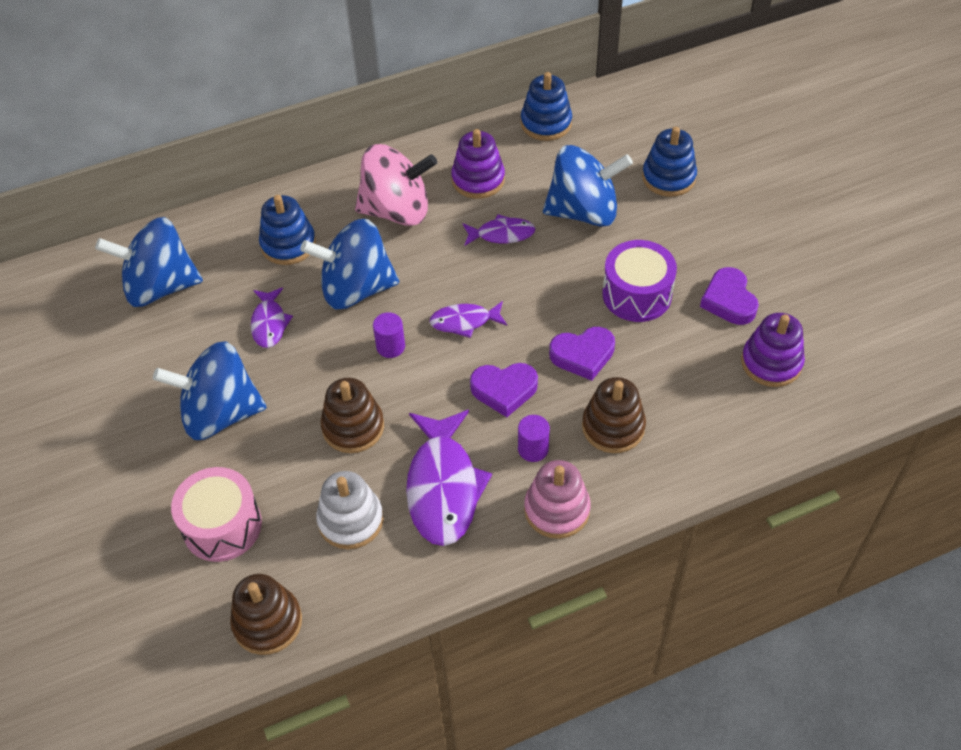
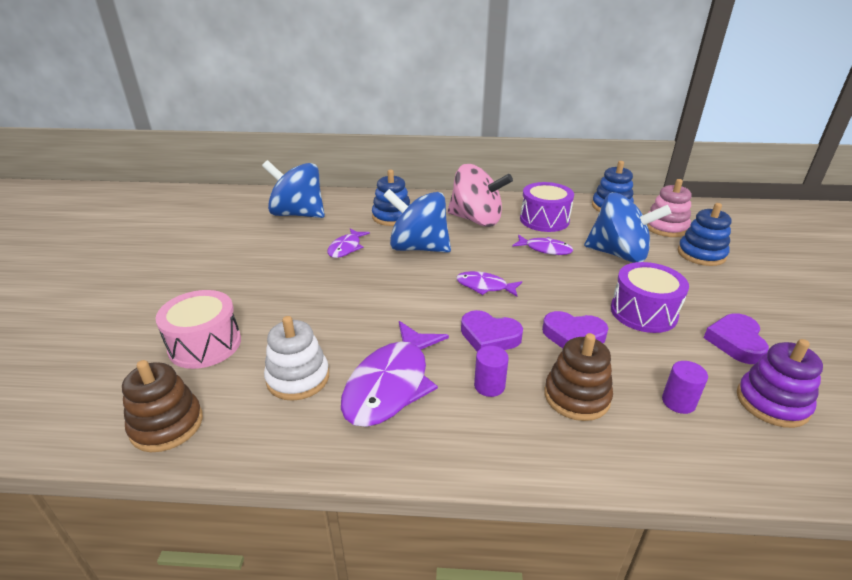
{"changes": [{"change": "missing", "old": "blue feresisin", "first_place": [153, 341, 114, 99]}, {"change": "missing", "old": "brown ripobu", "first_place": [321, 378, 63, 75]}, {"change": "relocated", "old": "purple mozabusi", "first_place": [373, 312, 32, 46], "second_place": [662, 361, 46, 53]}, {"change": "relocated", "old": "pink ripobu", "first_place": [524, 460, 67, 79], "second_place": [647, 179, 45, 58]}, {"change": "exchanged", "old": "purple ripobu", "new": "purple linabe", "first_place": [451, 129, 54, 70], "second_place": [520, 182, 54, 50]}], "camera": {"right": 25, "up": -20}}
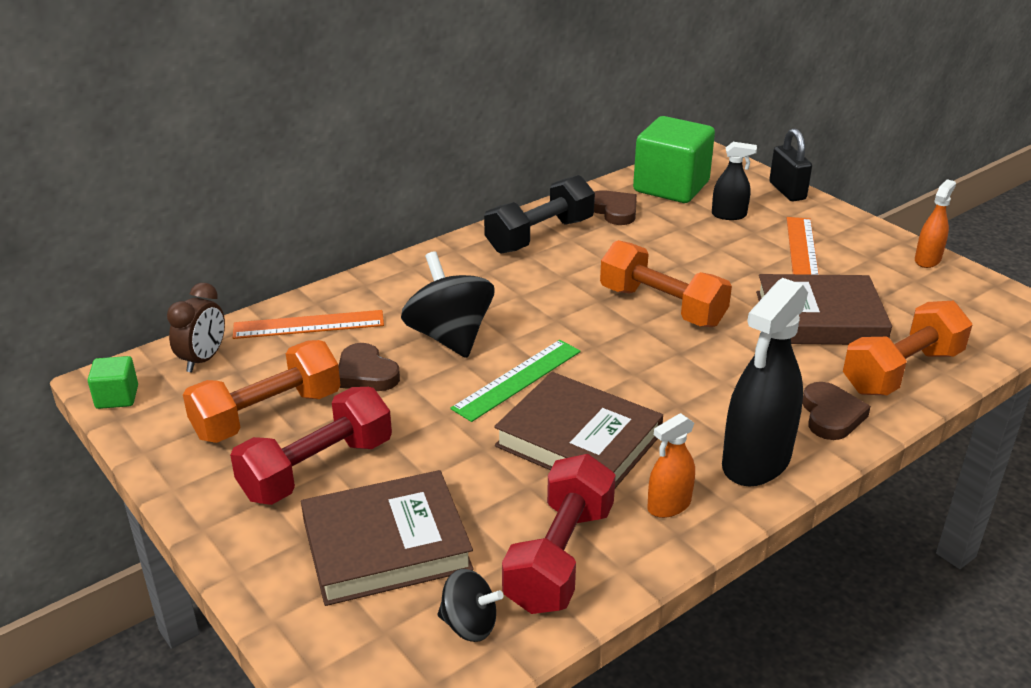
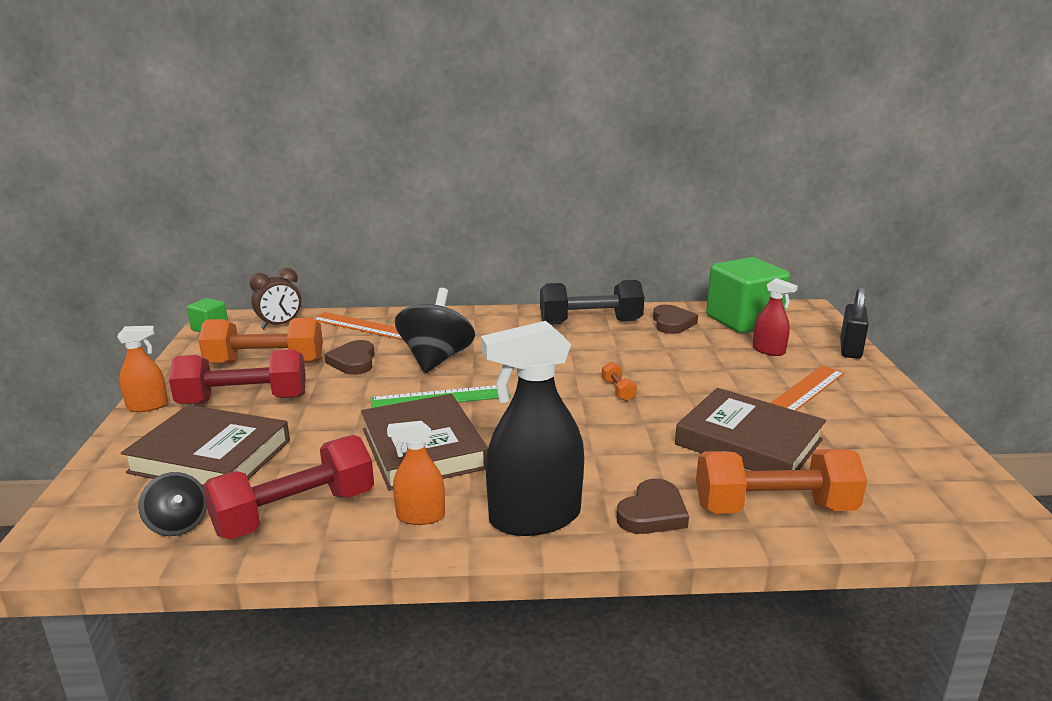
{"changes": [{"change": "relocated", "old": "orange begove", "first_place": [915, 179, 41, 89], "second_place": [117, 326, 51, 86]}, {"change": "colour", "old": "black begove", "new": "red begove", "first_place": [712, 142, 45, 78], "second_place": [753, 278, 45, 78]}, {"change": "size", "old": "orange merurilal", "first_place": [600, 240, 132, 87], "second_place": [602, 361, 35, 40], "factor": 0.43}], "camera": {"right": 35, "up": -10}}
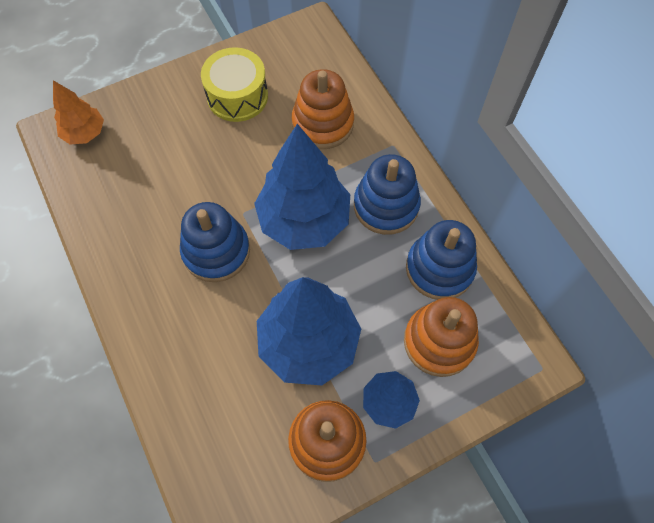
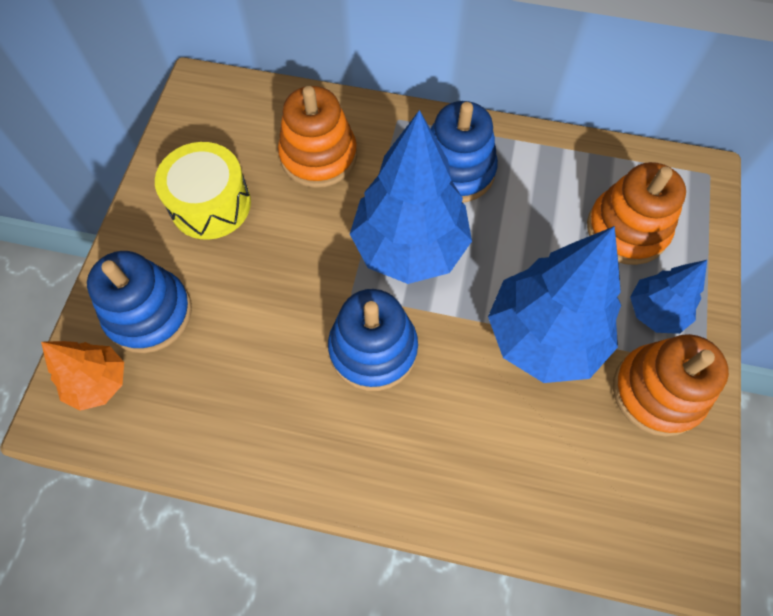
{"changes": [{"change": "relocated", "old": "blue ripobu", "first_place": [406, 220, 71, 80], "second_place": [87, 251, 105, 102]}], "camera": {"right": -50, "up": 0}}
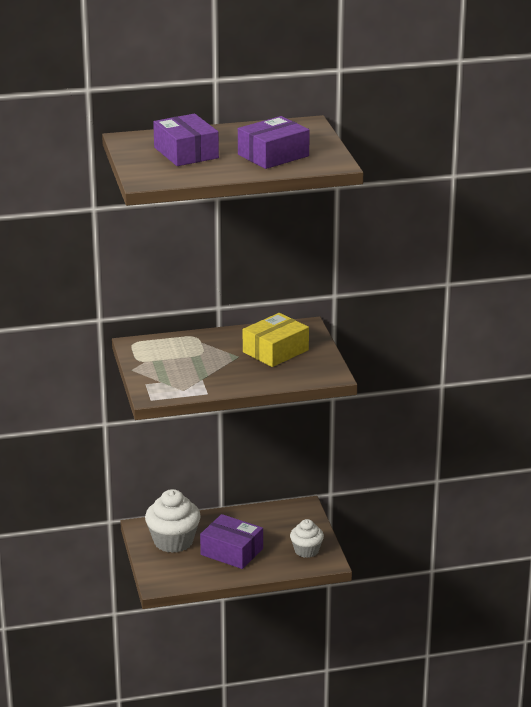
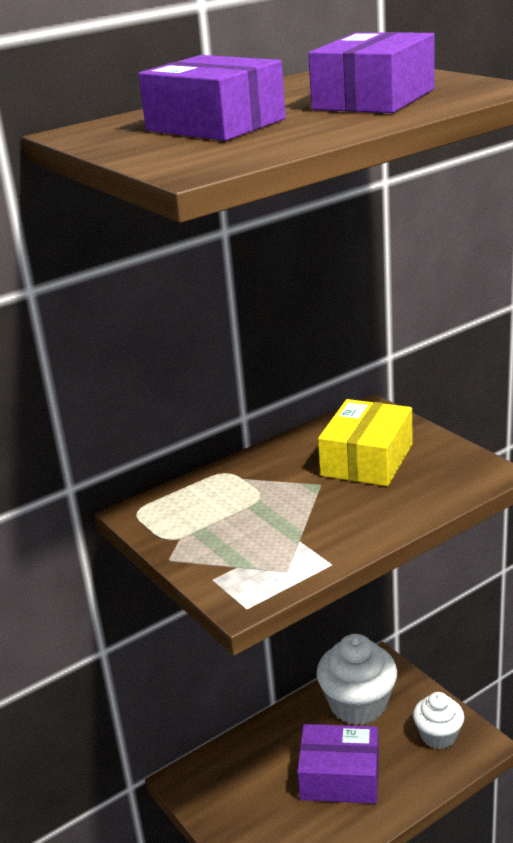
{"changes": [{"change": "relocated", "old": "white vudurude", "first_place": [145, 489, 56, 64], "second_place": [316, 634, 81, 91]}], "camera": {"right": -20, "up": 0}}
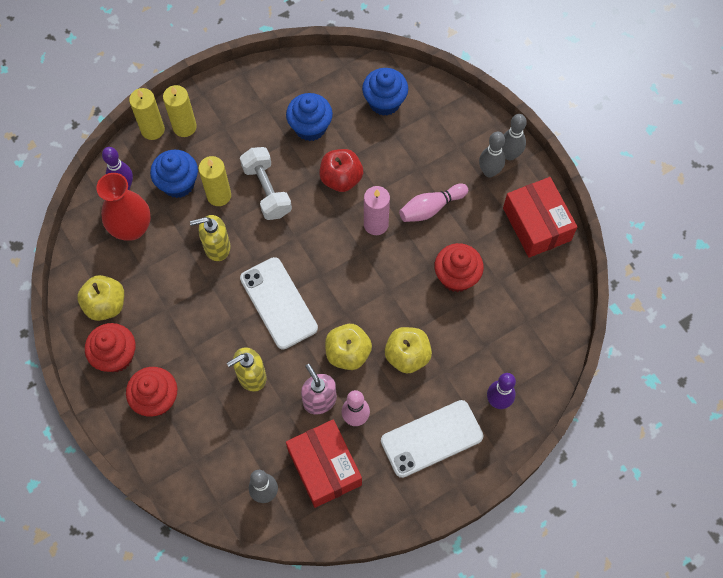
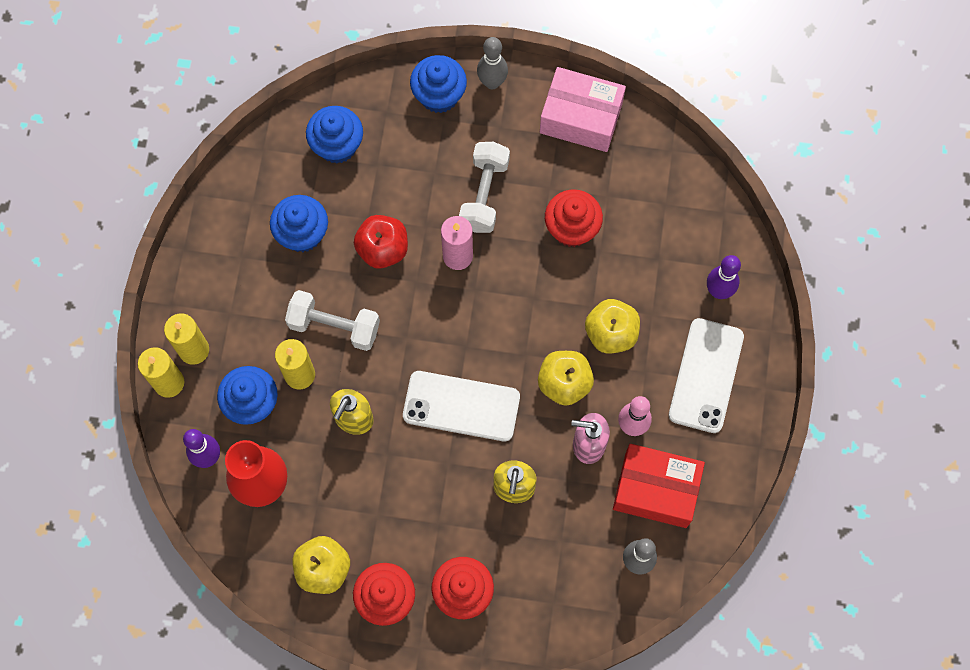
{"changes": [{"change": "missing", "old": "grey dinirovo", "first_place": [479, 132, 26, 46]}, {"change": "appeared", "new": "blue vudurude", "second_place": [410, 55, 57, 58]}, {"change": "exchanged", "old": "pink dinirovo", "new": "white merurilal", "first_place": [399, 183, 69, 39], "second_place": [459, 142, 51, 91]}, {"change": "colour", "old": "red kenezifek", "new": "pink kenezifek", "first_place": [503, 177, 74, 81], "second_place": [540, 67, 86, 85]}], "camera": {"right": -50, "up": 5}}
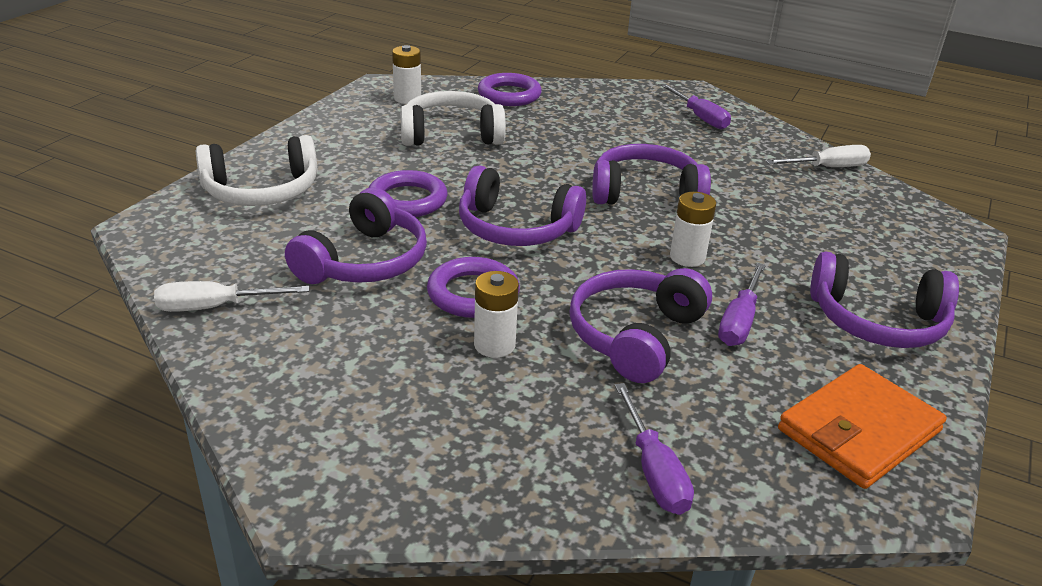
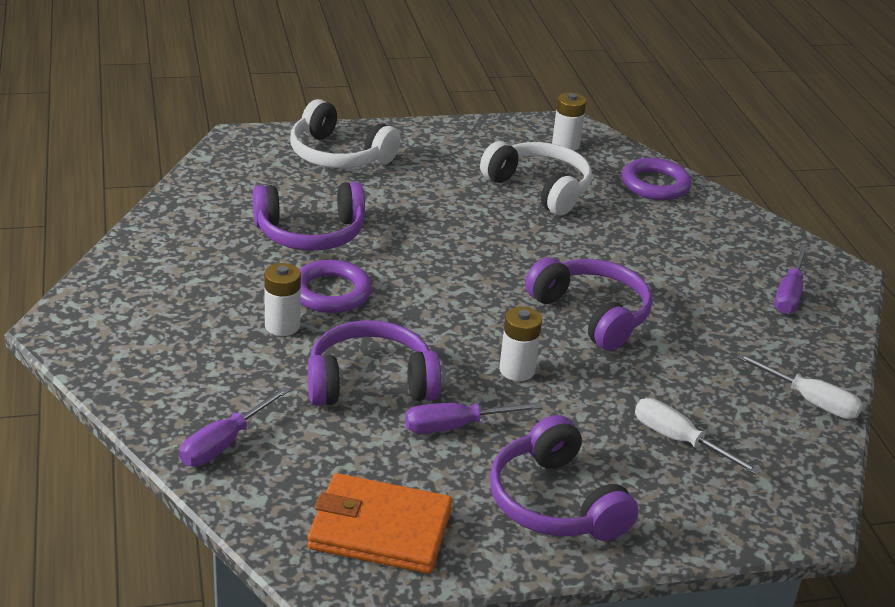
{"changes": [{"change": "missing", "old": "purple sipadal", "first_place": [369, 170, 79, 47]}, {"change": "missing", "old": "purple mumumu", "first_place": [459, 165, 127, 81]}, {"change": "relocated", "old": "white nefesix", "first_place": [154, 281, 155, 31], "second_place": [635, 398, 126, 77]}], "camera": {"right": 50, "up": 0}}
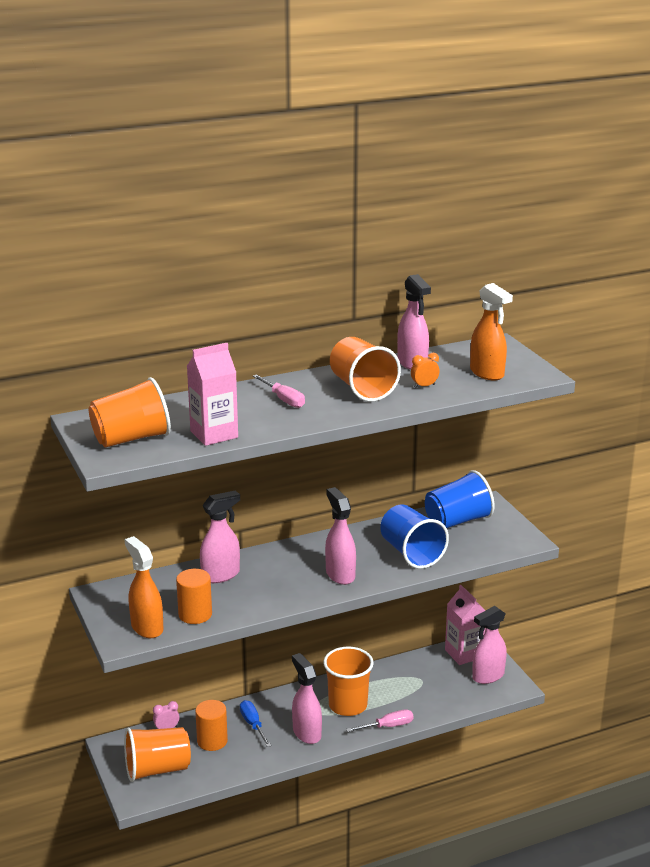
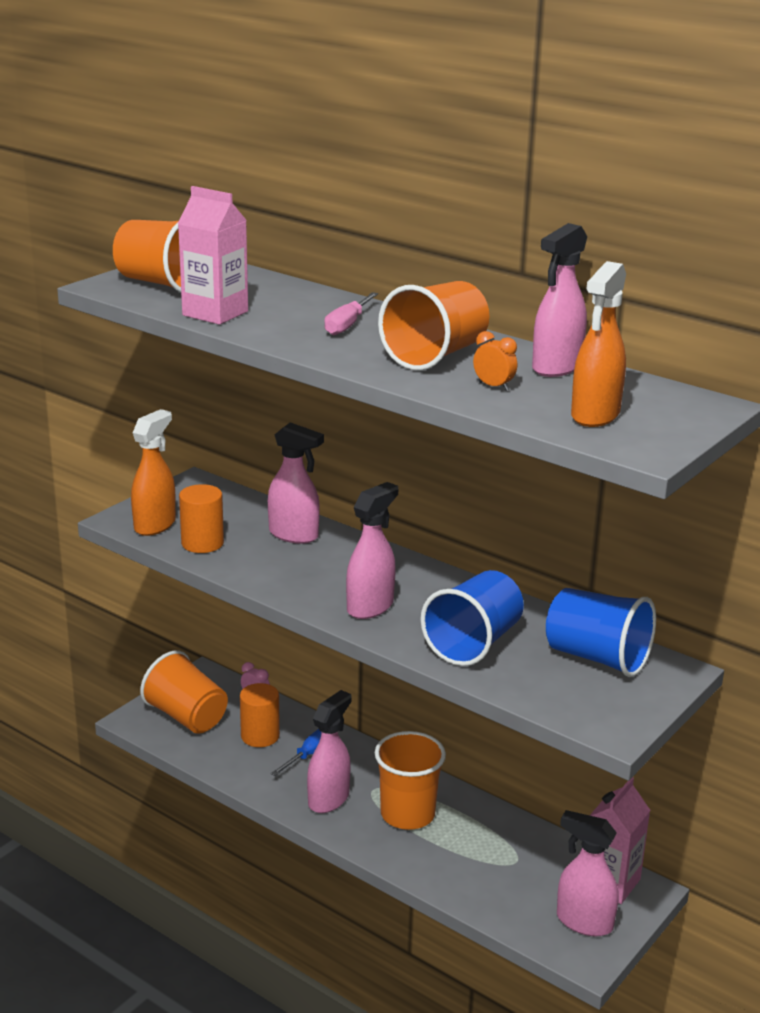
{"changes": [{"change": "missing", "old": "pink nefesix", "first_place": [346, 709, 68, 23]}], "camera": {"right": 60, "up": 0}}
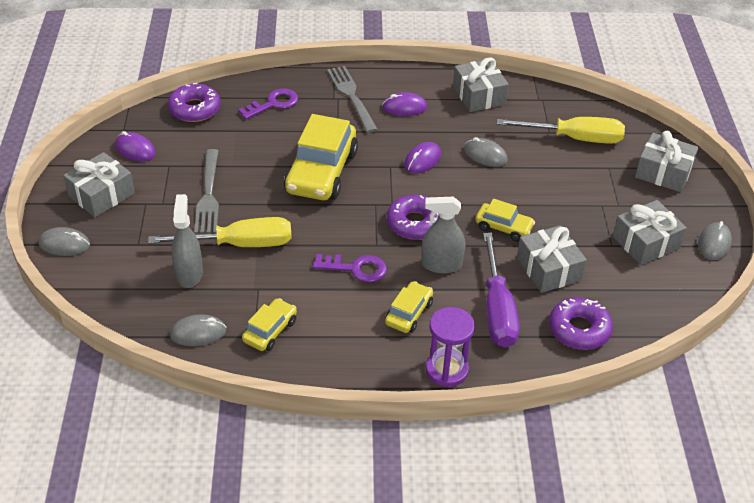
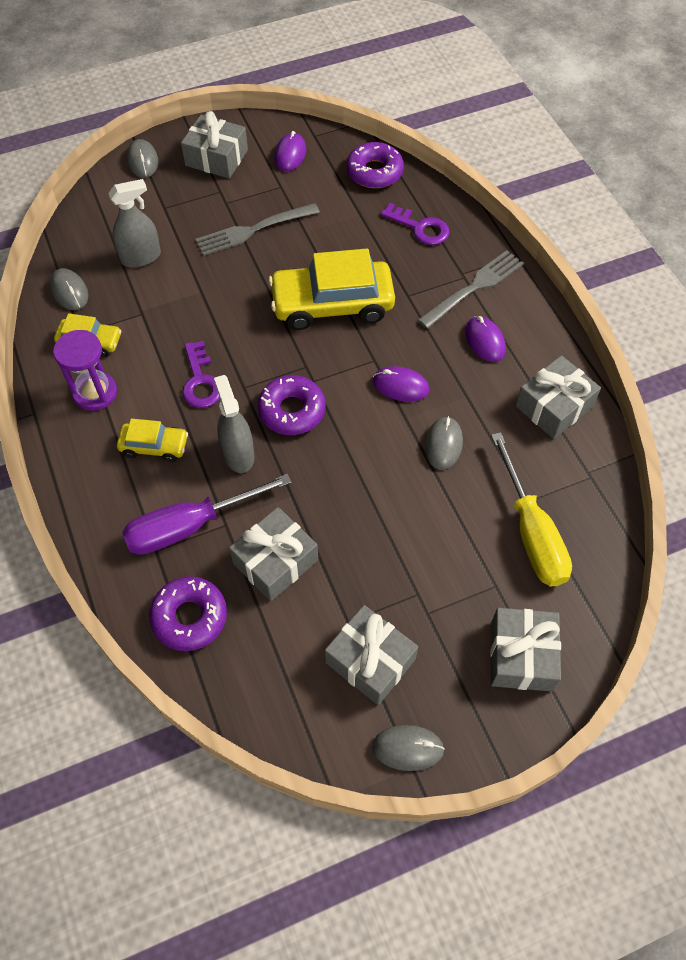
{"changes": [{"change": "missing", "old": "yellow nefesix", "first_place": [148, 217, 144, 30]}, {"change": "missing", "old": "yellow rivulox", "first_place": [475, 199, 60, 42]}, {"change": "relocated", "old": "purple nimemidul", "first_place": [426, 307, 49, 80], "second_place": [53, 330, 64, 81]}], "camera": {"right": 70, "up": 15}}
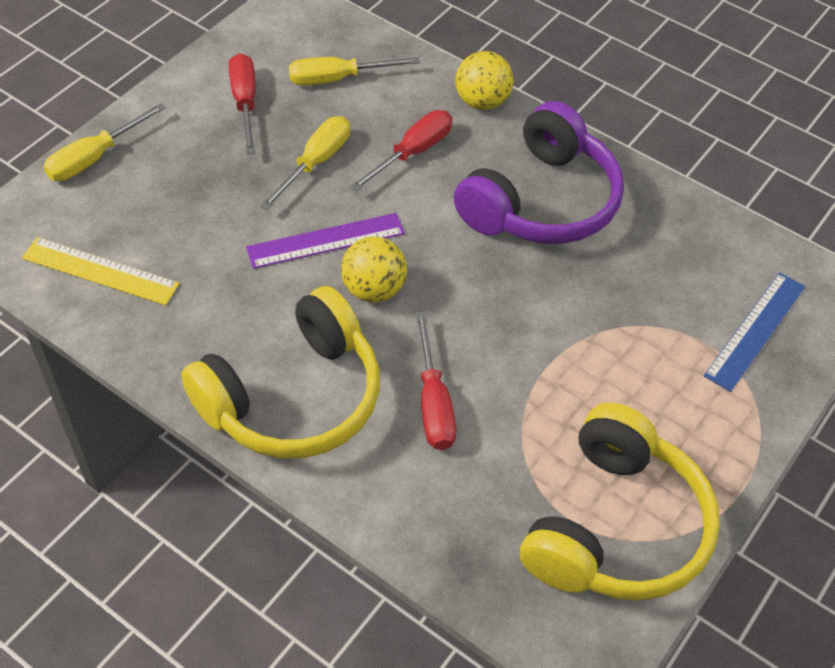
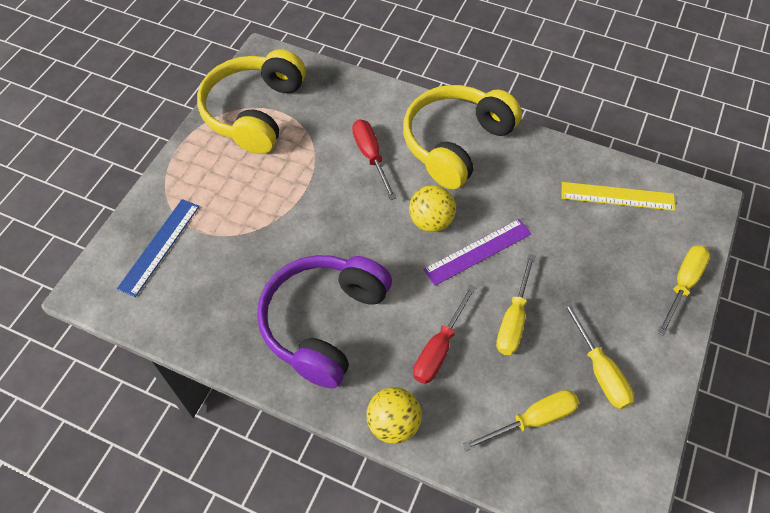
{"changes": [{"change": "colour", "old": "red nefesix", "new": "yellow nefesix", "first_place": [229, 53, 27, 101], "second_place": [563, 301, 71, 108]}], "camera": {"right": 170, "up": 5}}
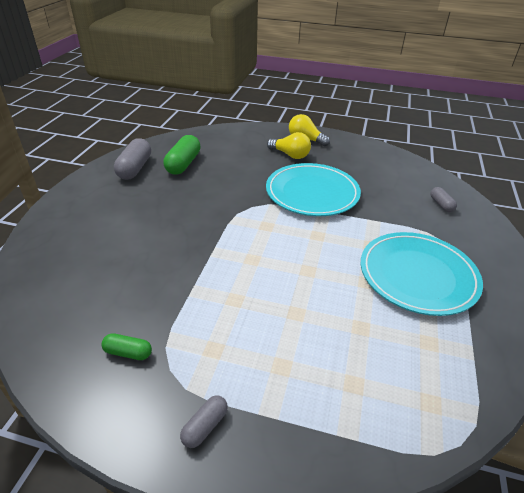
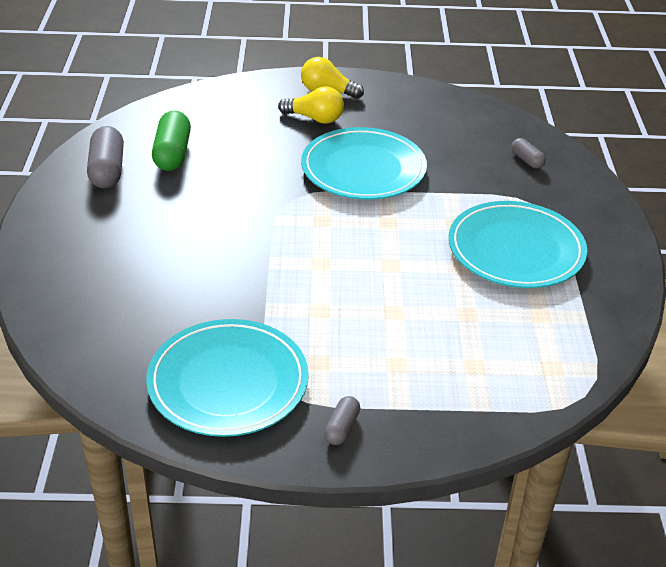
{"changes": [{"change": "exchanged", "old": "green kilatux", "new": "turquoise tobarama", "first_place": [101, 333, 51, 27], "second_place": [146, 319, 163, 118]}], "camera": {"right": -15, "up": 0}}
